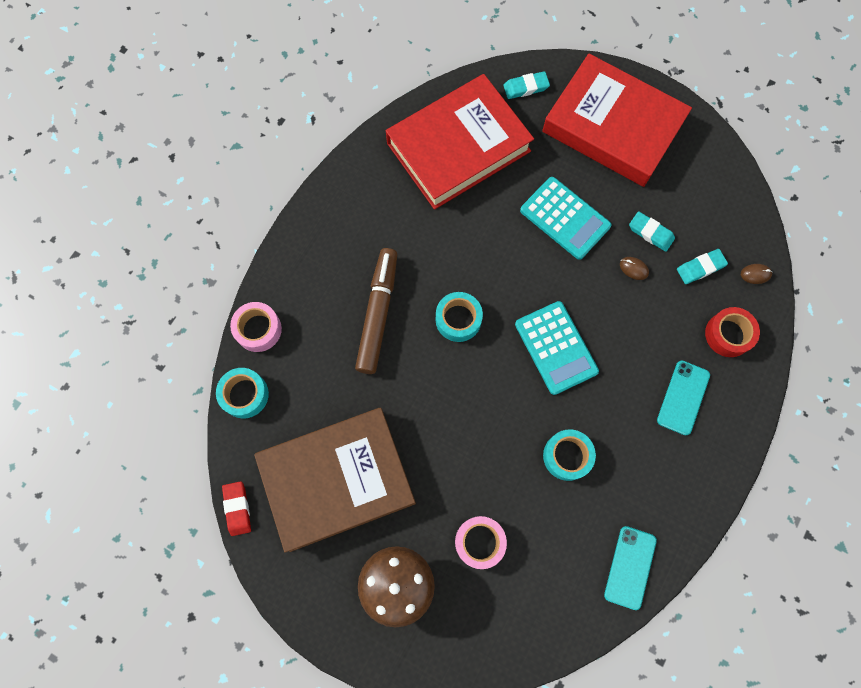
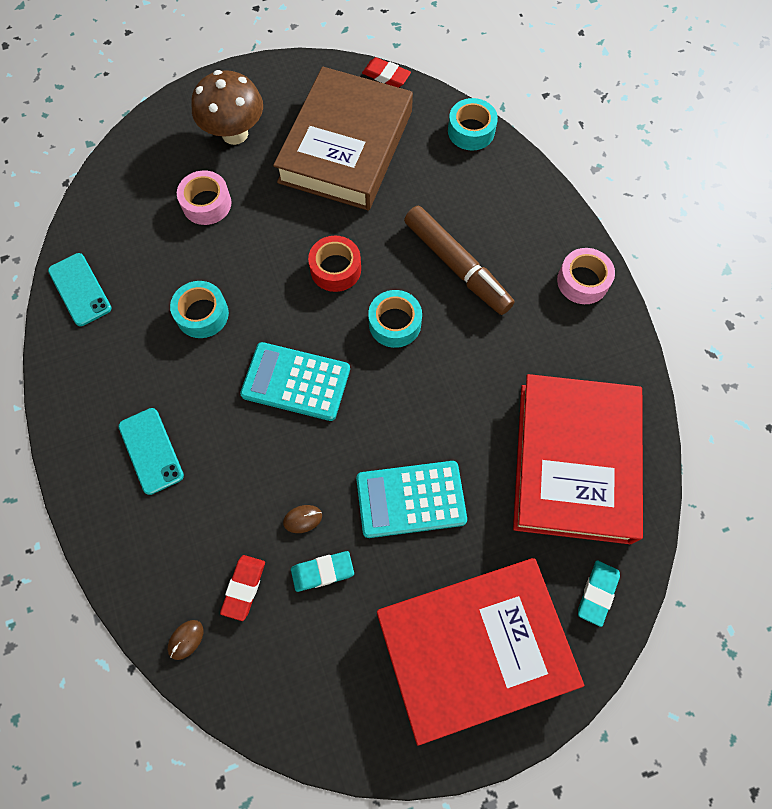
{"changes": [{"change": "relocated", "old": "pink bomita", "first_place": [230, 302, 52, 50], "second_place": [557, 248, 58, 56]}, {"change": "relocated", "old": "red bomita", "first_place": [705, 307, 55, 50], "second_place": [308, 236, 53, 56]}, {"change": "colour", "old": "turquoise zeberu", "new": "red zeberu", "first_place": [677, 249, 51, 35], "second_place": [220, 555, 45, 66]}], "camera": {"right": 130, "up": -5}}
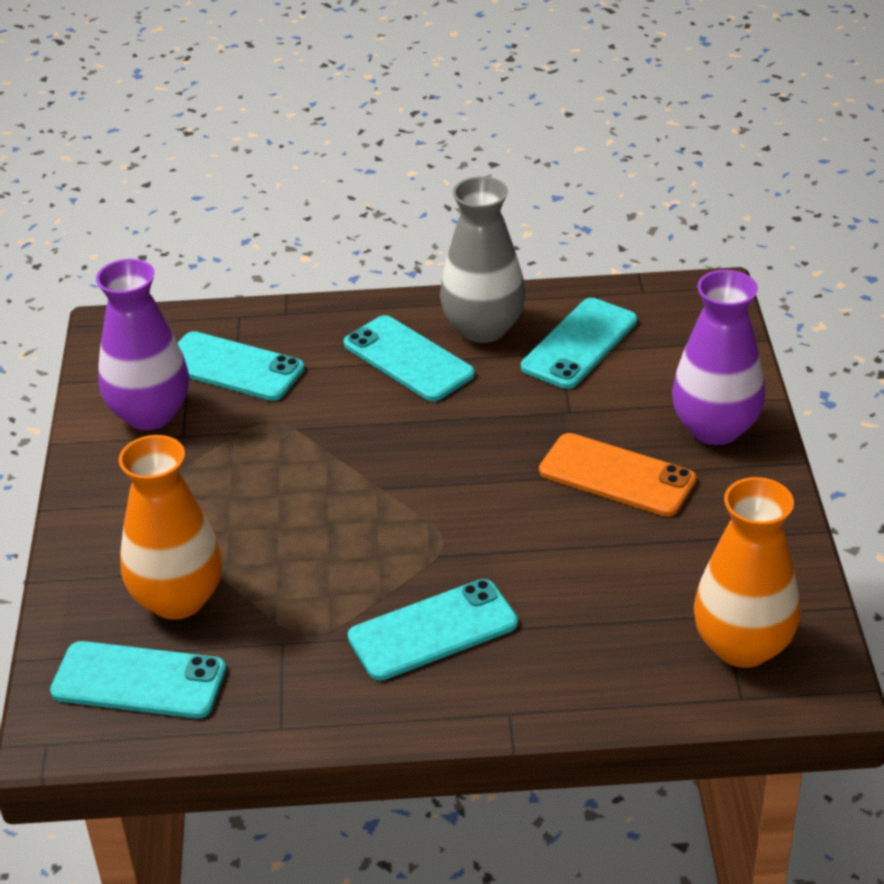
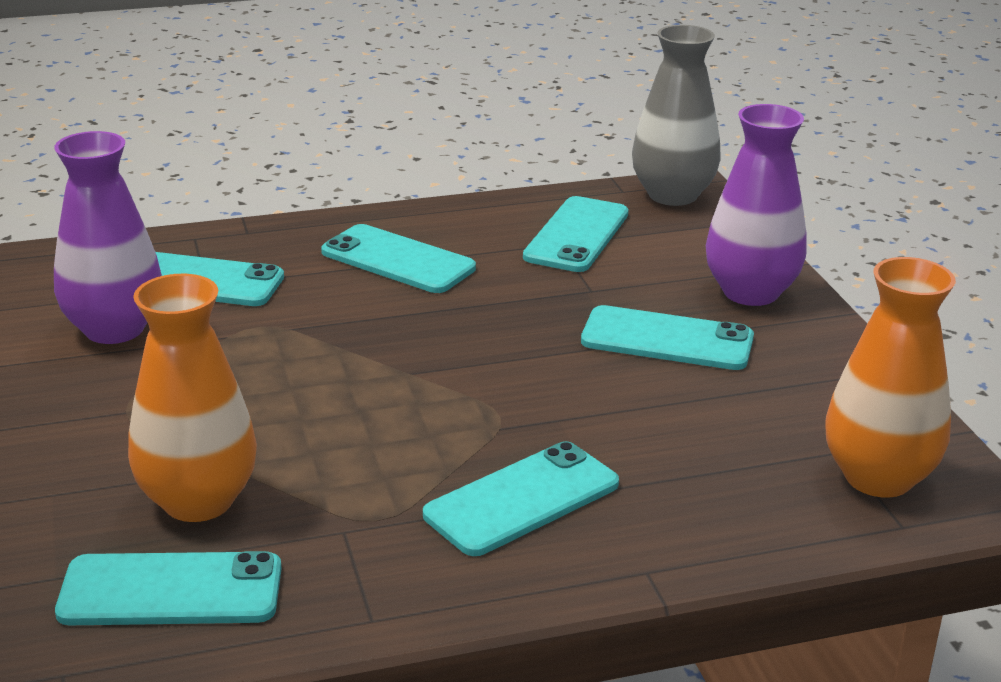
{"changes": [{"change": "relocated", "old": "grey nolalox", "first_place": [440, 176, 86, 167], "second_place": [632, 25, 89, 181]}, {"change": "colour", "old": "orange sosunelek", "new": "turquoise sosunelek", "first_place": [539, 433, 157, 84], "second_place": [581, 305, 173, 65]}], "camera": {"right": -15, "up": -10}}
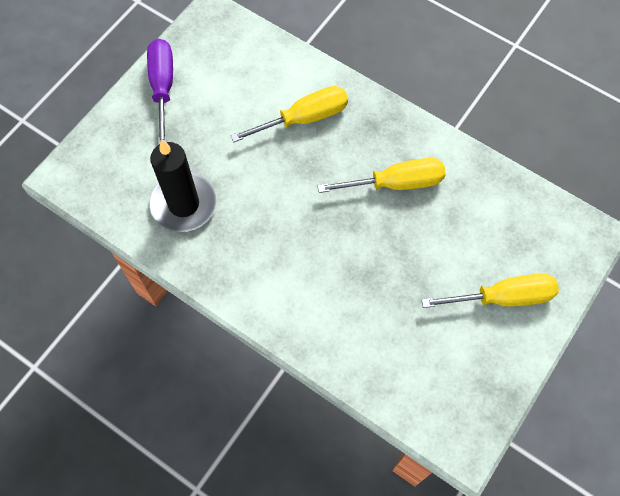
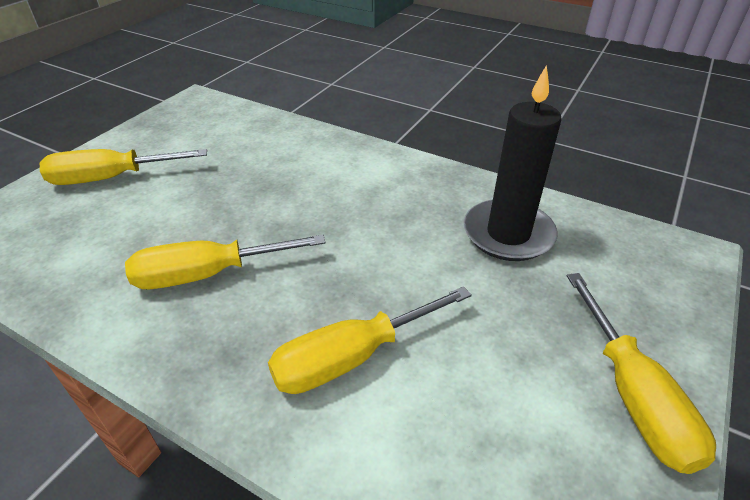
{"changes": [{"change": "colour", "old": "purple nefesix", "new": "yellow nefesix", "first_place": [147, 39, 26, 106], "second_place": [567, 273, 149, 201]}], "camera": {"right": 175, "up": -25}}
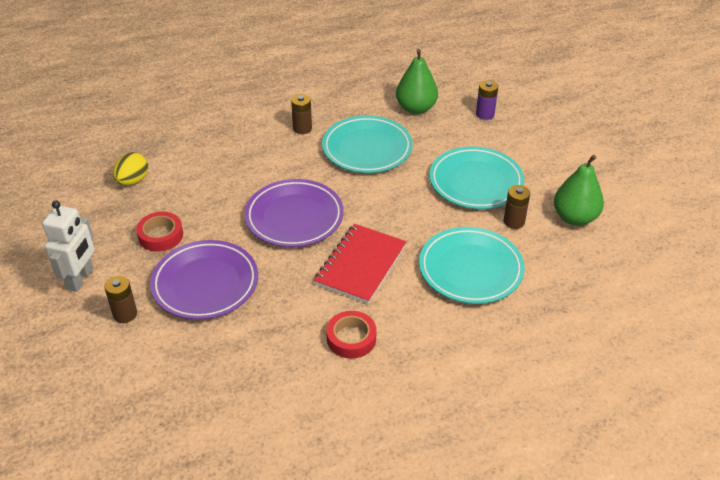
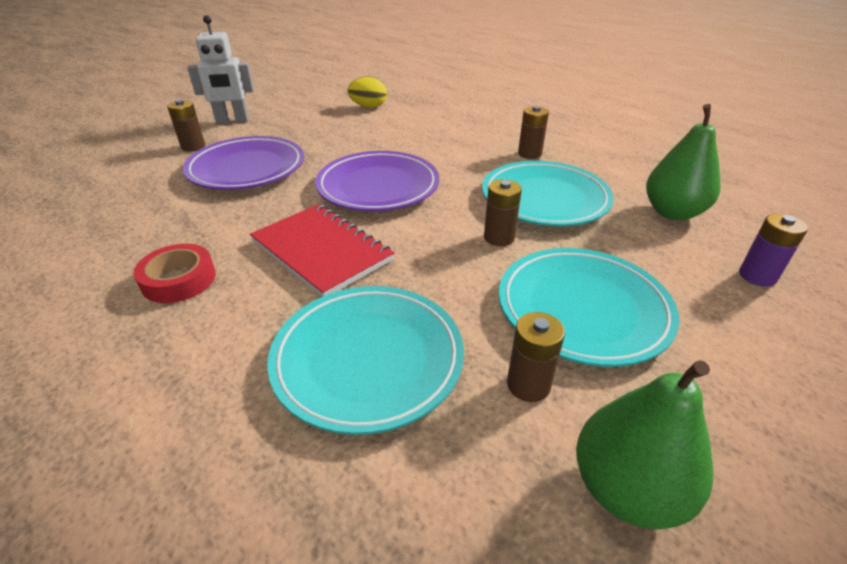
{"changes": [{"change": "missing", "old": "red bomita", "first_place": [136, 212, 47, 40]}, {"change": "appeared", "new": "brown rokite", "second_place": [484, 179, 38, 67]}, {"change": "spun", "old": "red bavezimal", "first_place": [314, 224, 93, 80], "second_place": [250, 204, 144, 93], "degrees": 45}], "camera": {"right": 65, "up": -5}}
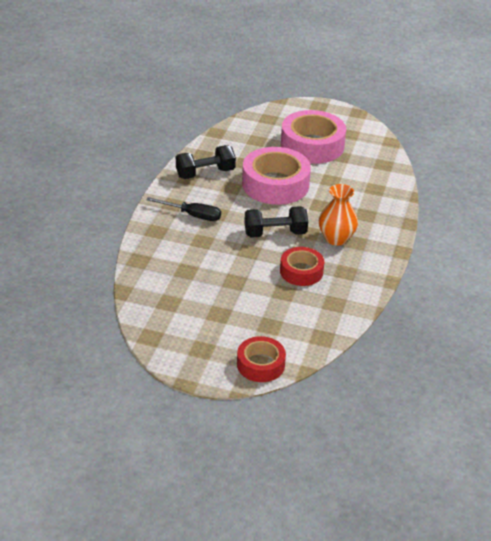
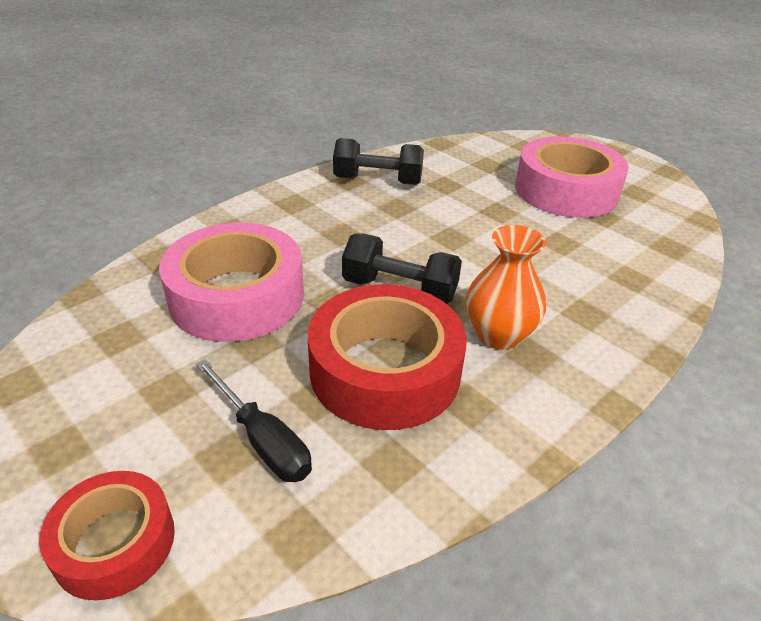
{"changes": [{"change": "relocated", "old": "black nefesix", "first_place": [146, 197, 75, 24], "second_place": [196, 359, 116, 123]}, {"change": "relocated", "old": "pink bomita", "first_place": [242, 147, 69, 58], "second_place": [159, 223, 145, 119]}, {"change": "size", "old": "red bomita", "first_place": [280, 247, 44, 39], "second_place": [308, 284, 159, 146], "factor": 1.72}], "camera": {"right": 30, "up": 0}}
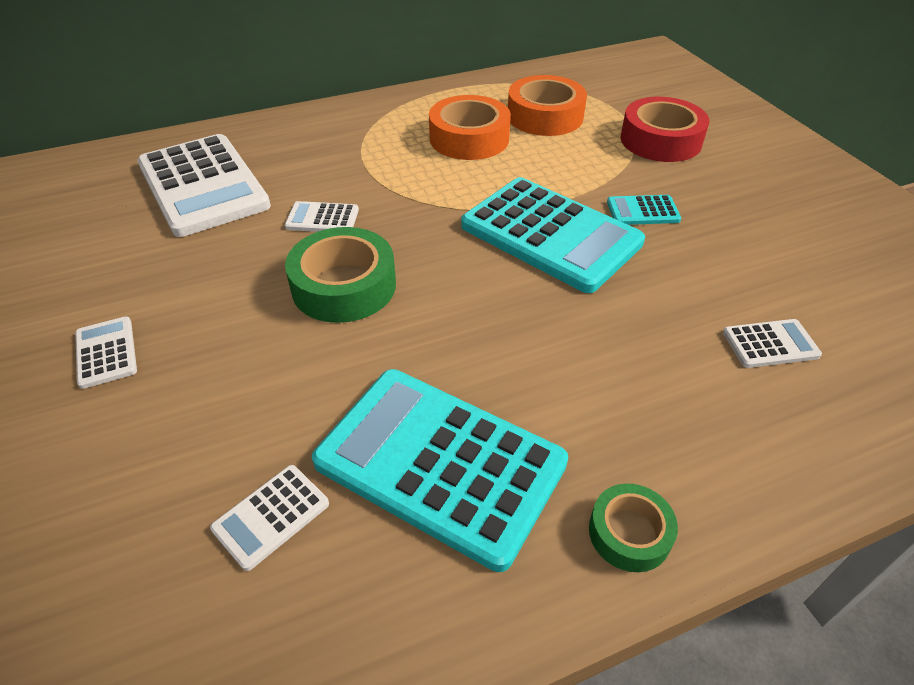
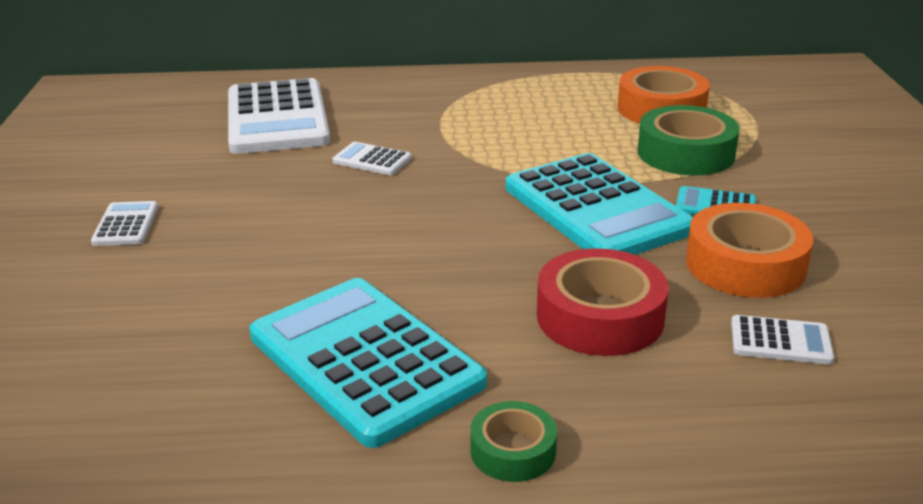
{"changes": [{"change": "missing", "old": "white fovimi", "first_place": [210, 465, 119, 106]}, {"change": "relocated", "old": "green bomita", "first_place": [285, 227, 111, 96], "second_place": [638, 105, 102, 71]}, {"change": "relocated", "old": "orange bomita", "first_place": [429, 95, 82, 65], "second_place": [686, 203, 127, 95]}, {"change": "relocated", "old": "red bomita", "first_place": [620, 97, 89, 65], "second_place": [537, 248, 131, 108]}], "camera": {"right": 20, "up": -15}}
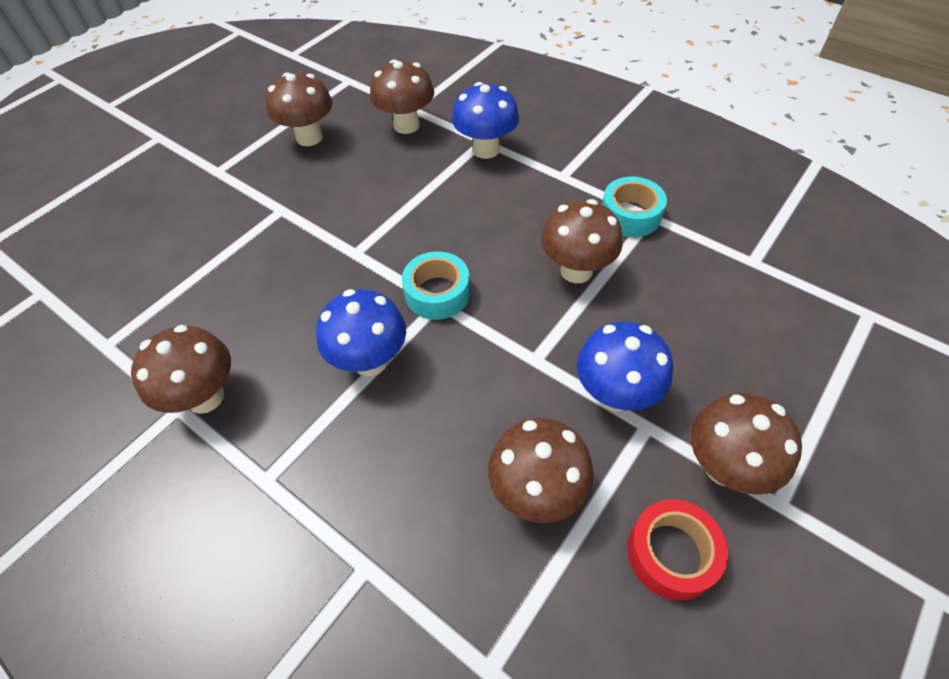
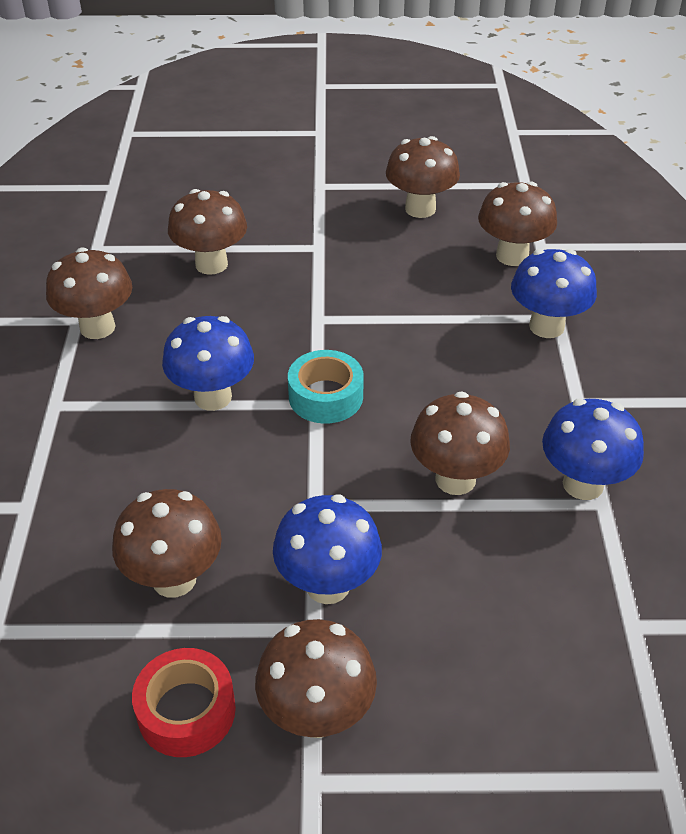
{"changes": [{"change": "appeared", "new": "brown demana", "second_place": [168, 189, 79, 86]}, {"change": "exchanged", "old": "turquoise bomita", "new": "blue demana", "first_place": [602, 177, 65, 60], "second_place": [542, 398, 102, 102]}], "camera": {"right": 50, "up": -10}}
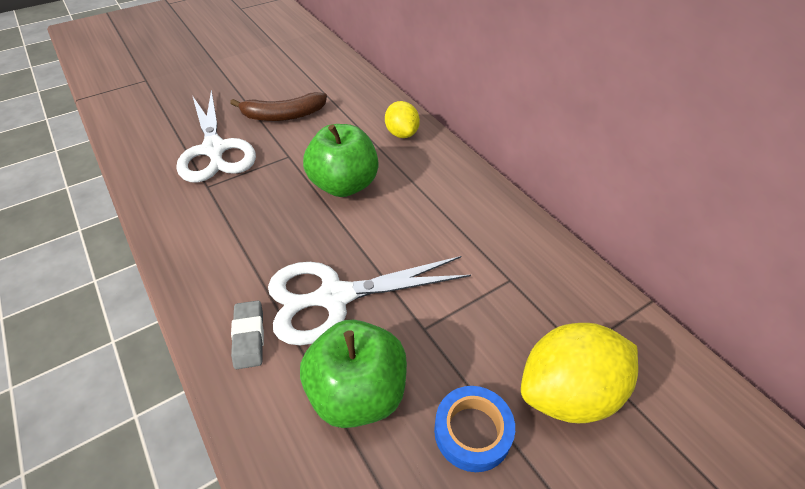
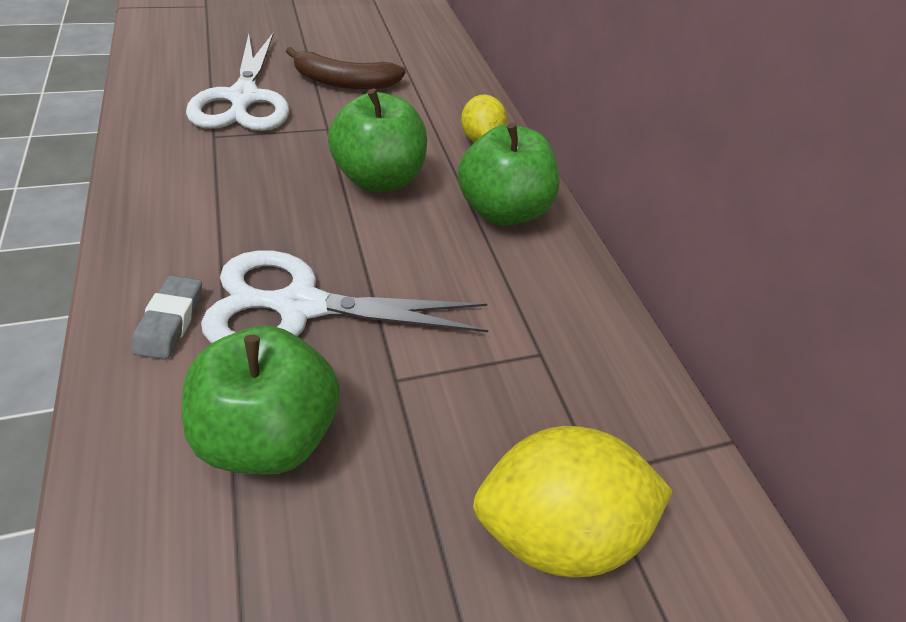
{"changes": [{"change": "missing", "old": "blue bomita", "first_place": [434, 386, 81, 86]}, {"change": "appeared", "new": "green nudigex", "second_place": [458, 122, 102, 104]}], "camera": {"right": 10, "up": 0}}
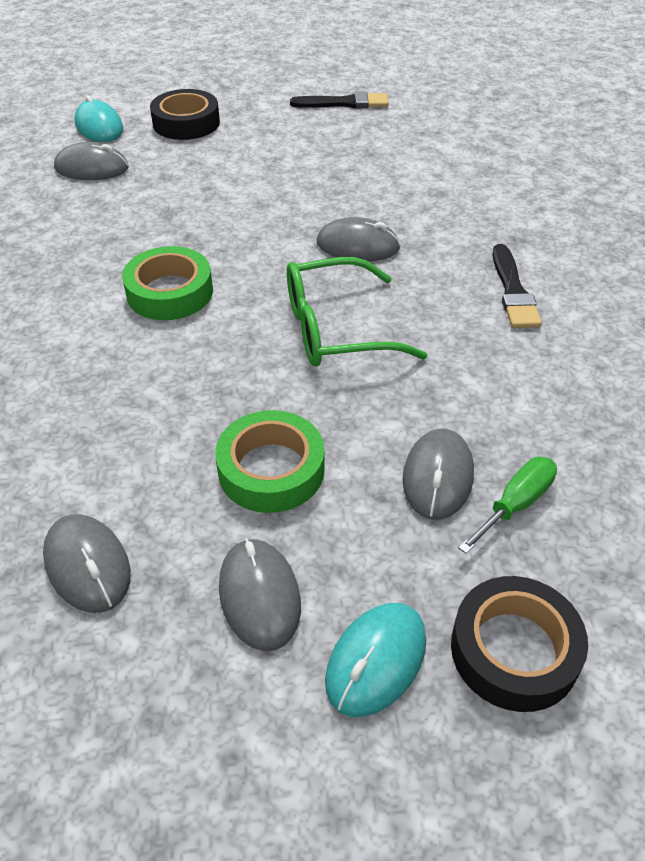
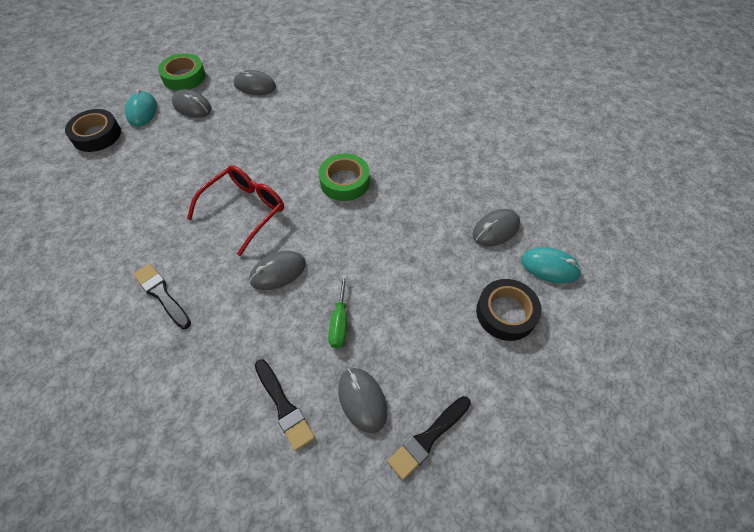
{"changes": [{"change": "appeared", "new": "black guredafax", "second_place": [255, 359, 60, 92]}, {"change": "relocated", "old": "green bomita", "first_place": [215, 410, 110, 103], "second_place": [158, 53, 48, 38]}, {"change": "relocated", "old": "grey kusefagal", "first_place": [403, 428, 71, 92], "second_place": [338, 368, 49, 65]}, {"change": "relocated", "old": "green nefesix", "first_place": [458, 457, 99, 97], "second_place": [328, 275, 19, 73]}, {"change": "colour", "old": "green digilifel", "new": "red digilifel", "first_place": [287, 257, 141, 110], "second_place": [187, 165, 97, 91]}], "camera": {"right": 140, "up": 10}}
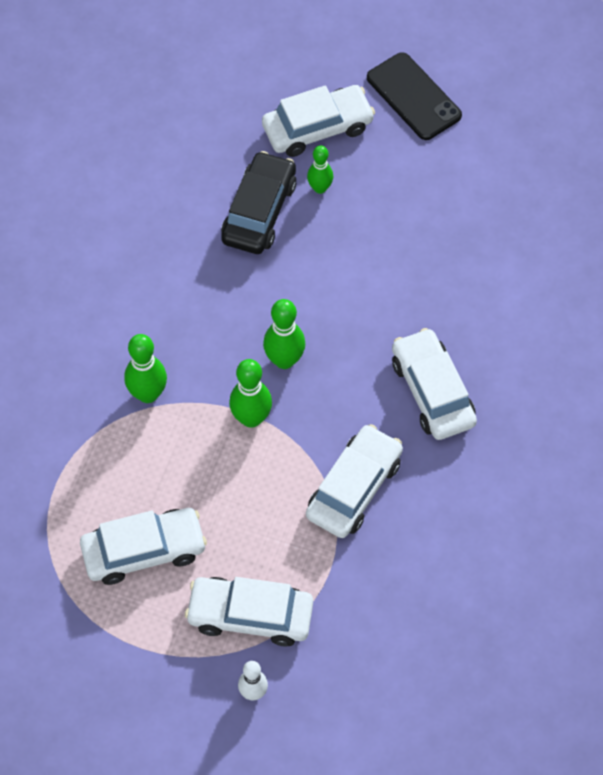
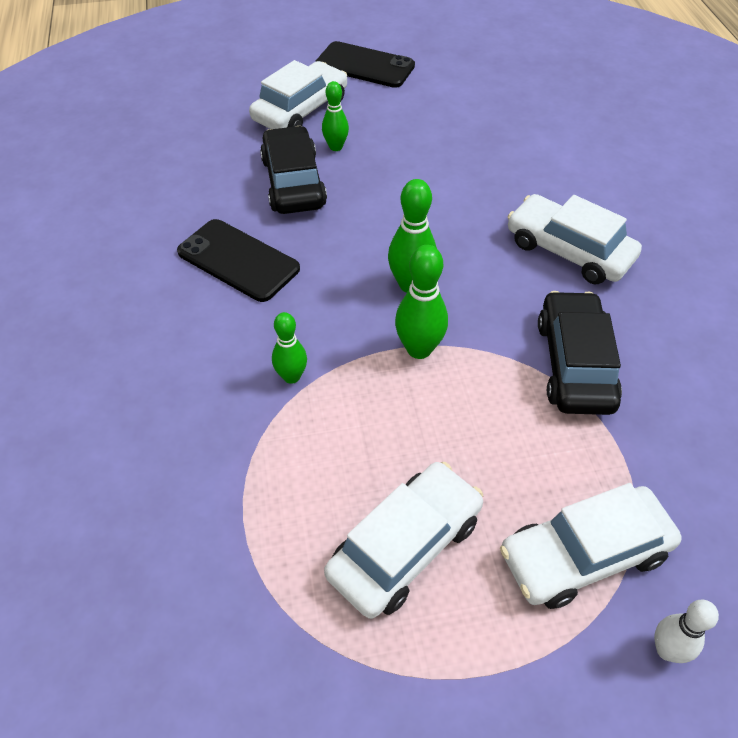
{"changes": [{"change": "appeared", "new": "black sosunelek", "second_place": [177, 219, 123, 83]}, {"change": "colour", "old": "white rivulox", "new": "black rivulox", "first_place": [306, 424, 97, 114], "second_place": [538, 291, 84, 124]}, {"change": "size", "old": "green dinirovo", "first_place": [124, 334, 43, 69], "second_place": [272, 312, 35, 72], "factor": 0.66}], "camera": {"right": -30, "up": -10}}
